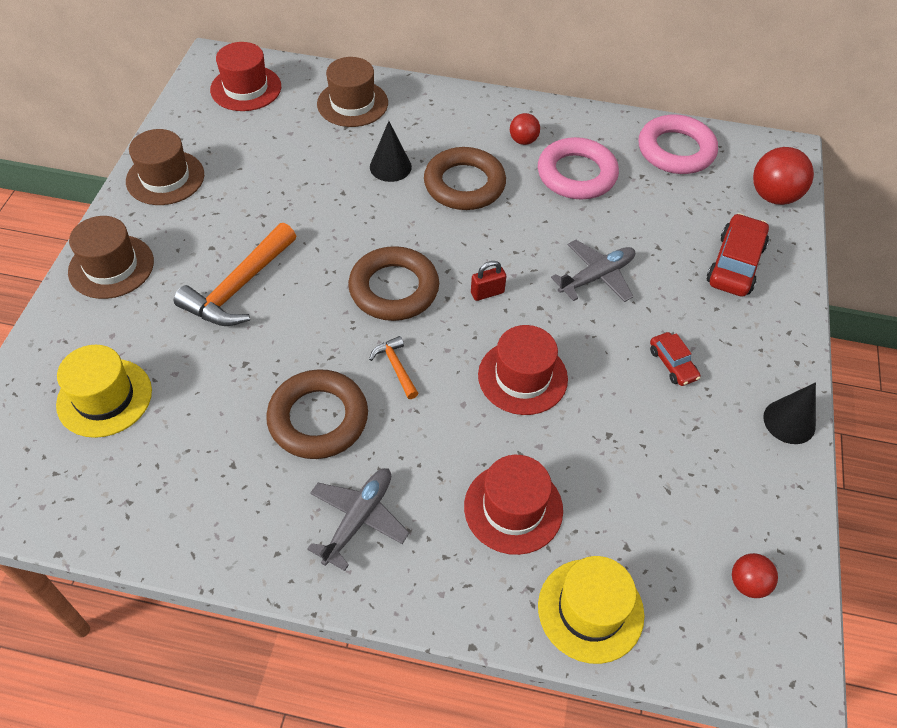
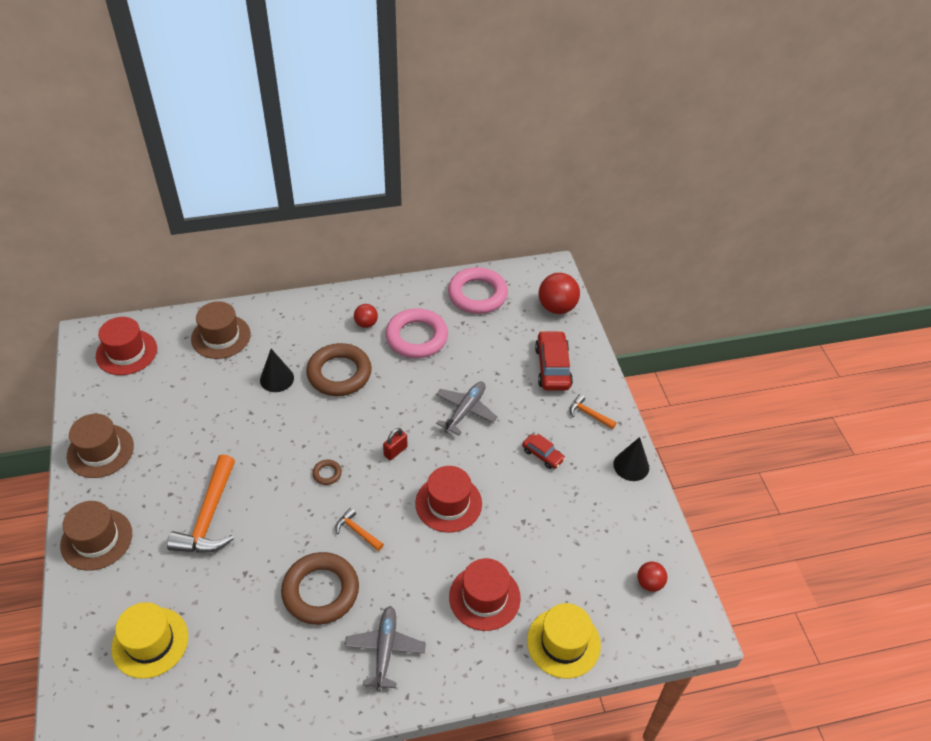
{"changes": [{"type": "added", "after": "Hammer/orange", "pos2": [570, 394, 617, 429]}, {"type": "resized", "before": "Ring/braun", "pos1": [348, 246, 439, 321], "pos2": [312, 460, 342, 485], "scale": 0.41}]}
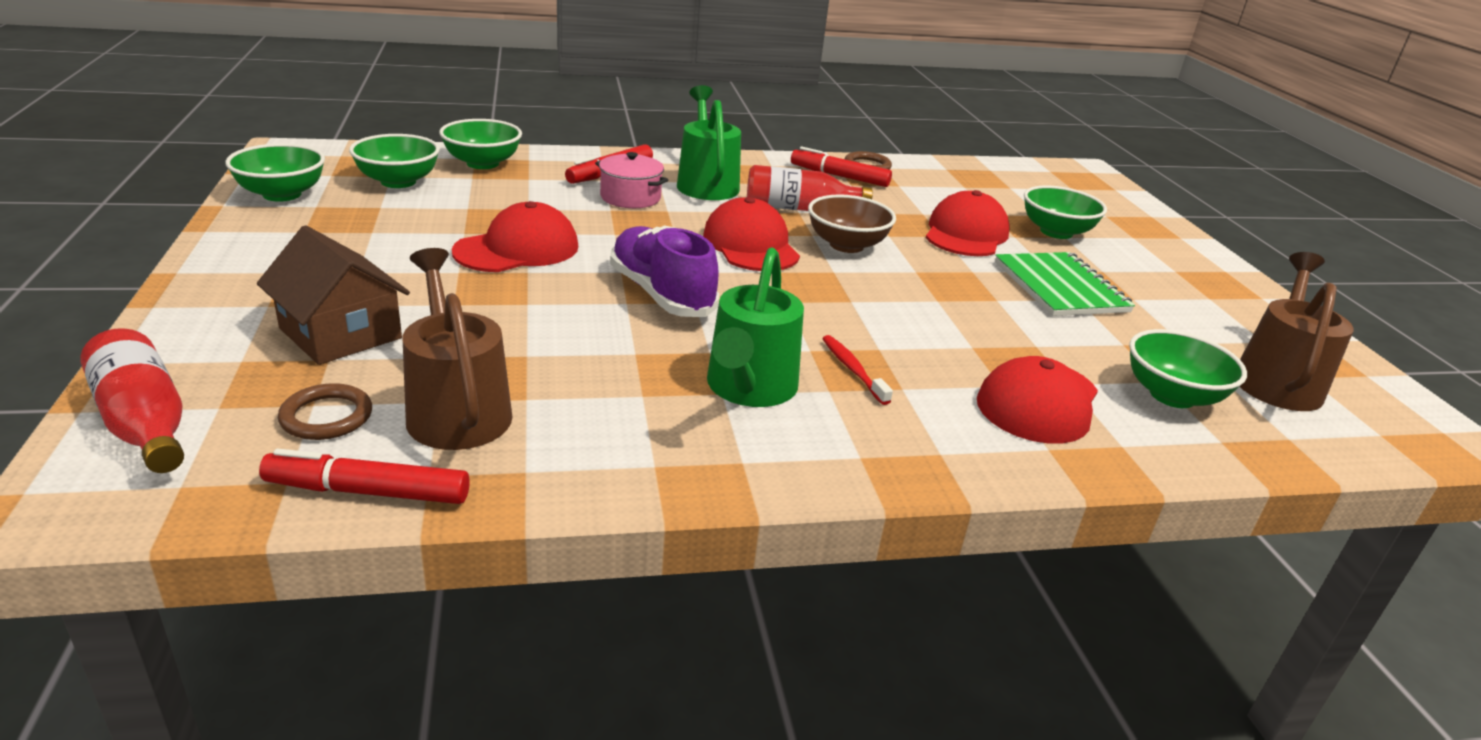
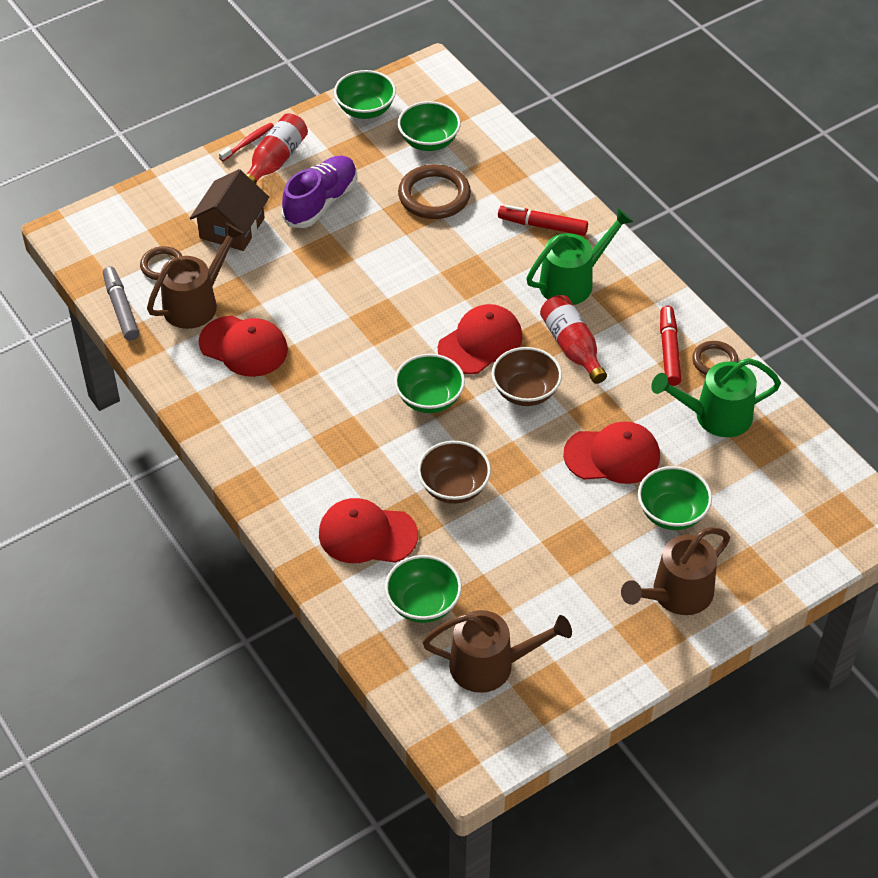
{"changes": [{"type": "removed", "before": "Kochtopf/rosa", "pos1": [595, 152, 668, 208]}, {"type": "removed", "before": "Notizbuch/grün", "pos1": [995, 252, 1135, 316]}, {"type": "added", "after": "Ring/braun", "pos2": [398, 164, 471, 219]}, {"type": "added", "after": "Schüssel/braun", "pos2": [417, 441, 491, 504]}, {"type": "added", "after": "Gießkanne/braun", "pos2": [621, 527, 730, 615]}, {"type": "moved", "before": "Flasche/rot", "pos1": [80, 328, 184, 473], "pos2": [246, 113, 308, 184]}, {"type": "moved", "before": "Schüssel/grün", "pos1": [439, 119, 522, 169], "pos2": [394, 354, 465, 413]}, {"type": "moved", "before": "Kappe/rot", "pos1": [452, 201, 579, 272], "pos2": [199, 316, 288, 377]}, {"type": "moved", "before": "Schuh/lila", "pos1": [610, 225, 719, 317], "pos2": [282, 155, 357, 228]}, {"type": "moved", "before": "Gießkanne/grün", "pos1": [707, 247, 804, 407], "pos2": [651, 358, 781, 437]}, {"type": "moved", "before": "Zahnbürste/rot", "pos1": [822, 335, 893, 405], "pos2": [219, 123, 274, 161]}, {"type": "recoloured", "before": "Filzstift/rot", "after": "Filzstift/grau", "pos1": [259, 449, 470, 504], "pos2": [103, 266, 139, 341]}]}
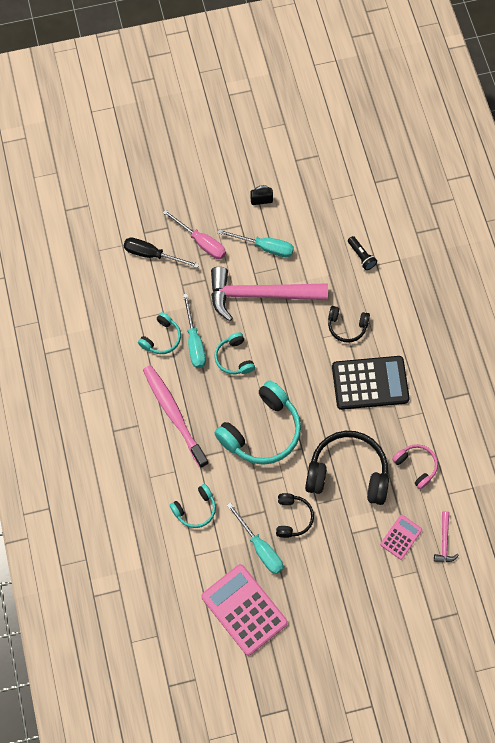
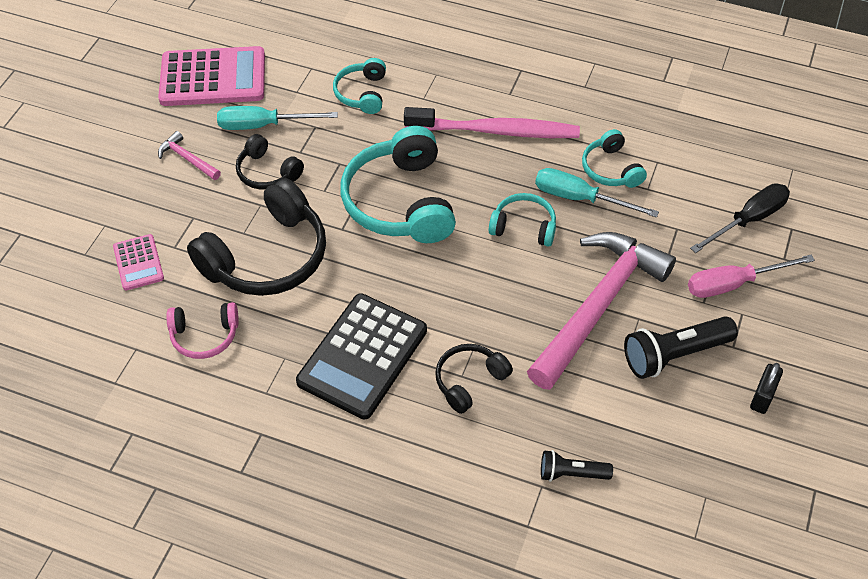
{"changes": [{"type": "moved", "before": "Hammer/rosa", "pos1": [434, 511, 459, 562], "pos2": [158, 131, 221, 180]}, {"type": "replaced", "before": "Schraubenzieher/türkis", "after": "Taschenlampe/schwarz", "pos1": [218, 229, 294, 257], "pos2": [624, 316, 738, 379]}]}
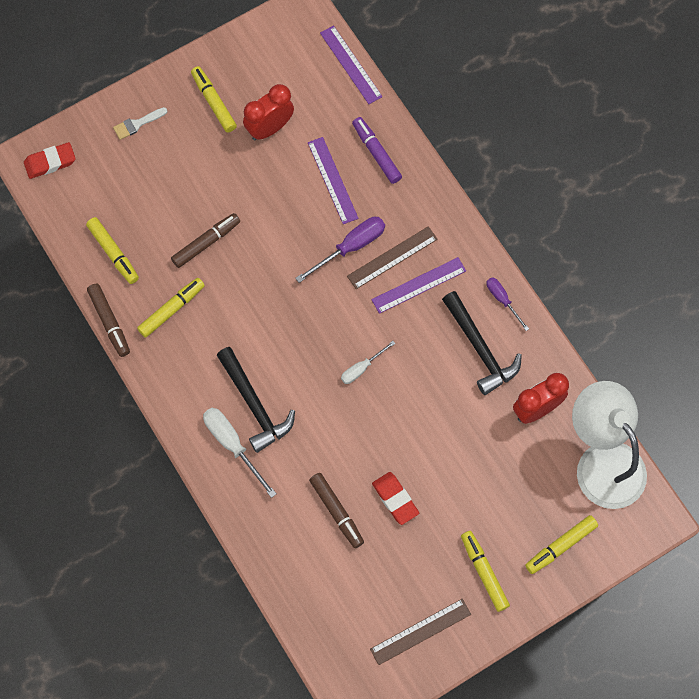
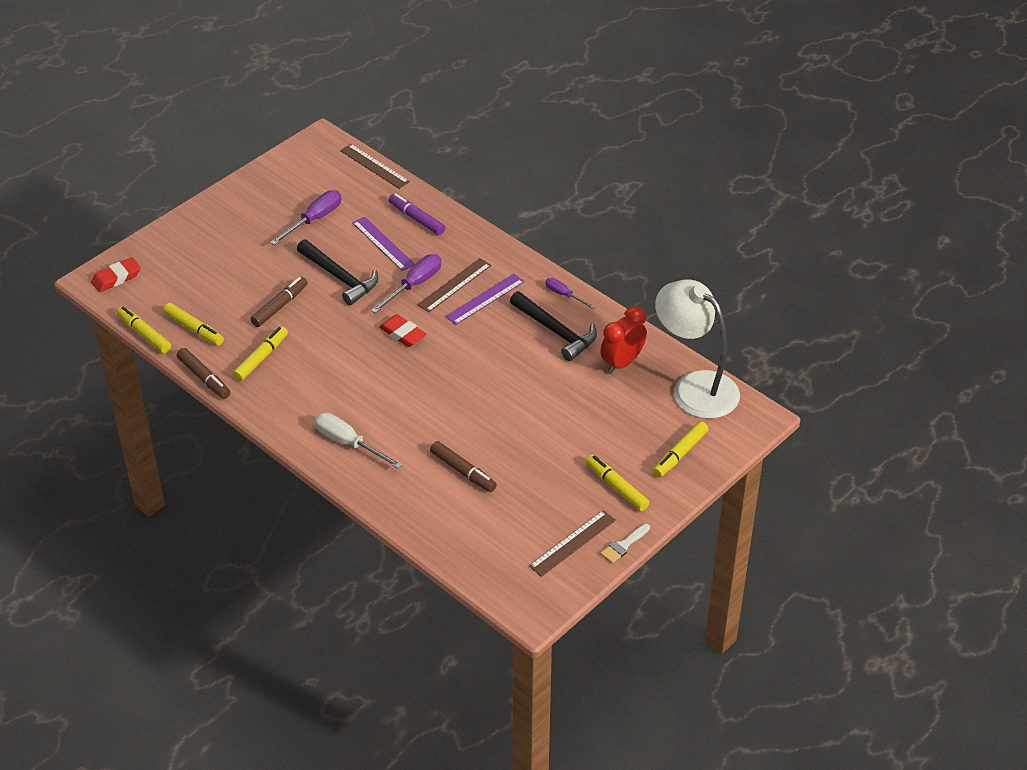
{"changes": [{"type": "removed", "before": "Schraubenzieher/weiß", "pos1": [341, 341, 395, 384]}, {"type": "moved", "before": "Pinsel/weiß", "pos1": [113, 107, 167, 140], "pos2": [600, 524, 650, 563]}, {"type": "moved", "before": "Filzstift/gelb", "pos1": [191, 66, 237, 133], "pos2": [117, 306, 171, 353]}, {"type": "moved", "before": "Hammer/schwarz", "pos1": [217, 347, 295, 453], "pos2": [297, 239, 378, 305]}, {"type": "moved", "before": "Radiergummi/rot", "pos1": [372, 472, 419, 525], "pos2": [379, 315, 427, 347]}, {"type": "replaced", "before": "Wecker/rot", "after": "Schraubenzieher/lila", "pos1": [243, 84, 294, 141], "pos2": [270, 190, 342, 245]}, {"type": "recoloured", "before": "Lineal/lila", "after": "Lineal/braun", "pos1": [320, 25, 383, 104], "pos2": [340, 144, 410, 189]}]}
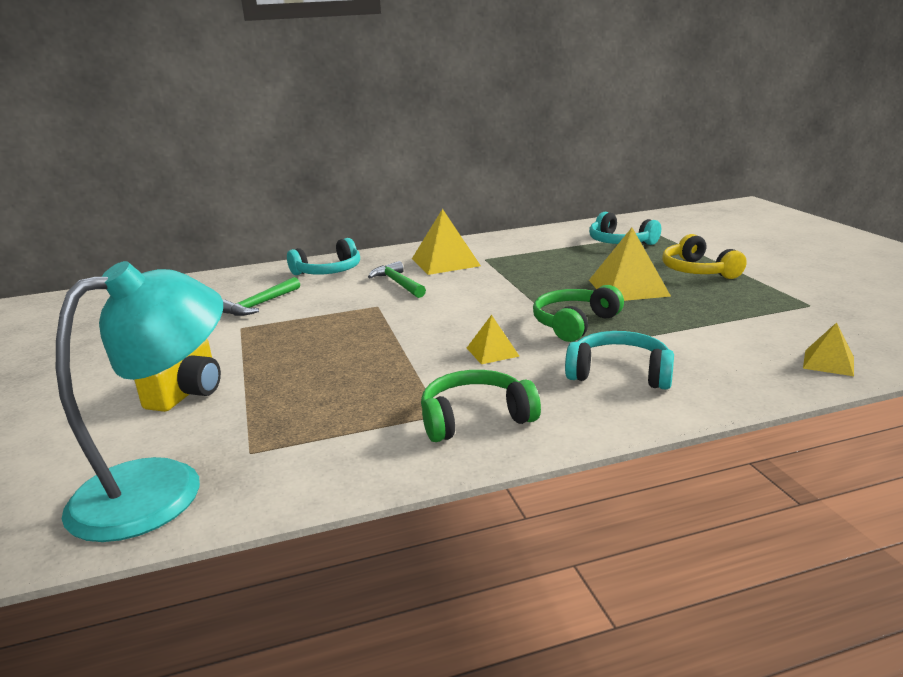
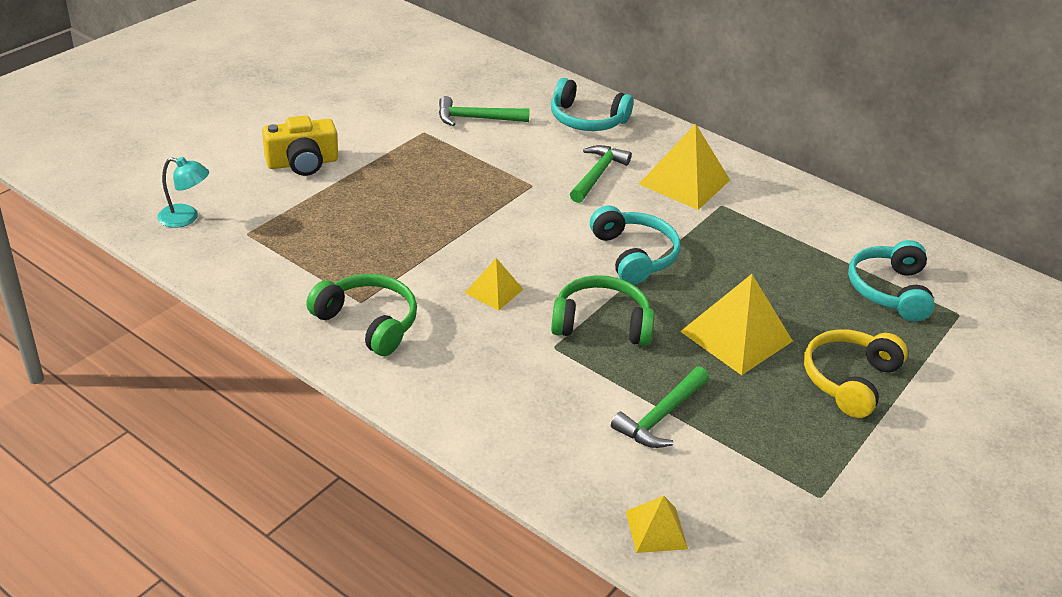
{"changes": [{"type": "added", "after": "Hammer/grün", "pos2": [611, 367, 709, 448]}, {"type": "moved", "before": "Kopfhörer/türkis", "pos1": [565, 331, 674, 389], "pos2": [590, 206, 680, 285]}, {"type": "resized", "before": "Lampe/türkis", "pos1": [56, 261, 223, 542], "pos2": [157, 157, 209, 228], "scale": 0.42}]}
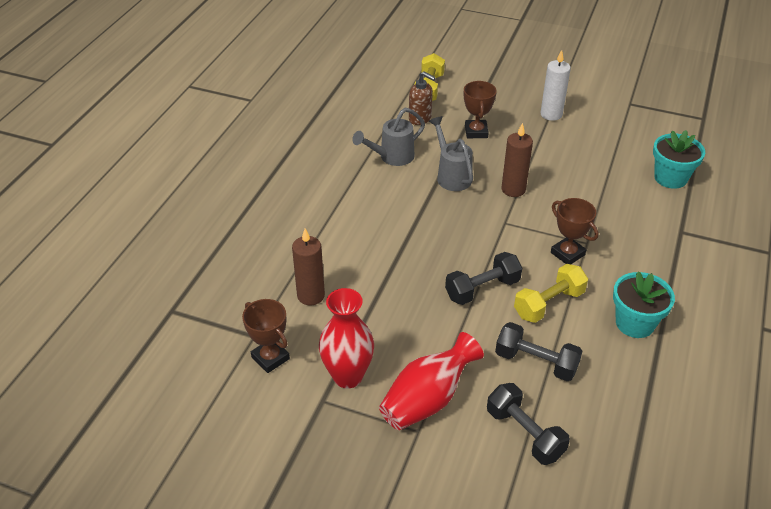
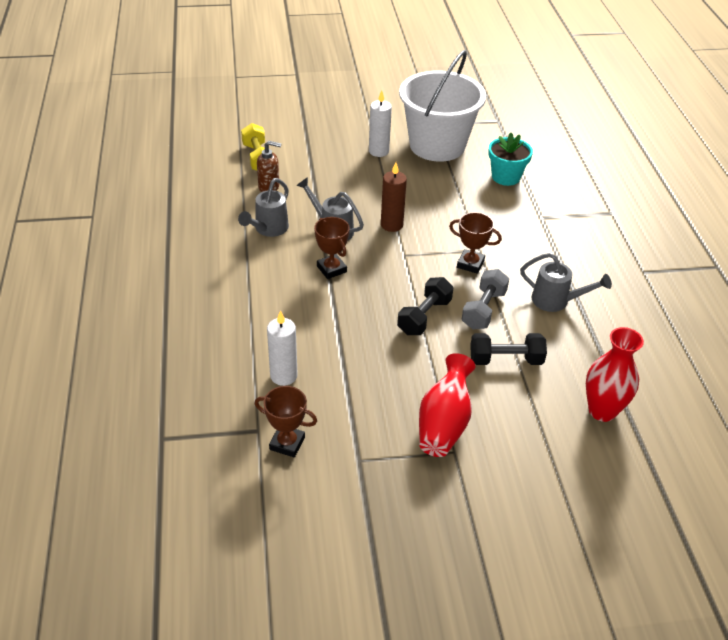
{"changes": [{"type": "removed", "before": "Hantel/schwarz", "pos1": [487, 383, 570, 465]}, {"type": "added", "after": "Eimer/weiß", "pos2": [399, 50, 486, 162]}, {"type": "moved", "before": "Vase/rot", "pos1": [319, 288, 374, 388], "pos2": [586, 327, 644, 422]}, {"type": "moved", "before": "Pokal/braun", "pos1": [464, 81, 497, 138], "pos2": [314, 217, 350, 279]}, {"type": "replaced", "before": "Blumentopf/türkis", "after": "Gießkanne/grau", "pos1": [613, 272, 675, 338], "pos2": [520, 253, 612, 312]}, {"type": "recoloured", "before": "Kerze/braun", "after": "Kerze/weiß", "pos1": [292, 228, 325, 305], "pos2": [267, 310, 298, 386]}, {"type": "recoloured", "before": "Hantel/gelb", "after": "Hantel/grau", "pos1": [514, 264, 588, 323], "pos2": [461, 269, 509, 330]}]}
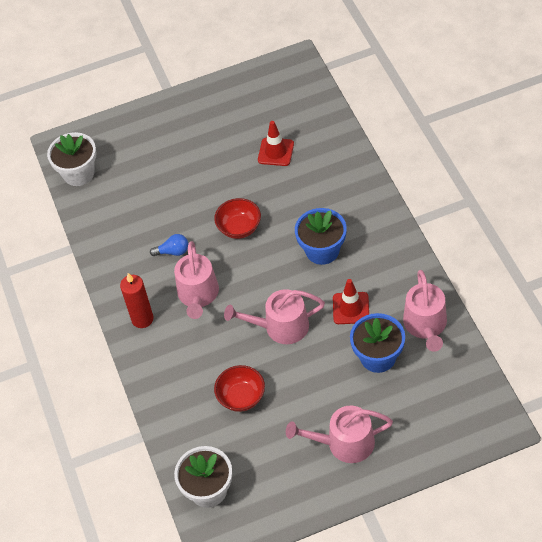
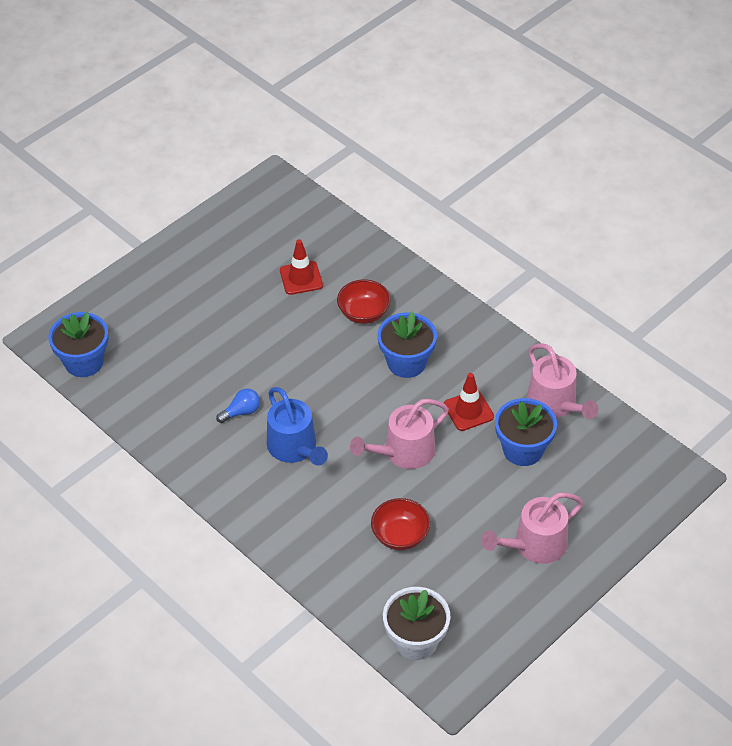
{"changes": [{"type": "removed", "before": "Kerze/rot", "pos1": [120, 273, 153, 328]}, {"type": "moved", "before": "Schüssel/rot", "pos1": [214, 198, 261, 239], "pos2": [337, 280, 390, 324]}, {"type": "recoloured", "before": "Blumentopf/weiß", "after": "Blumentopf/blau", "pos1": [47, 132, 96, 186], "pos2": [48, 312, 109, 377]}, {"type": "recoloured", "before": "Gießkanne/rosa", "after": "Gießkanne/blau", "pos1": [174, 241, 219, 319], "pos2": [267, 387, 328, 466]}]}
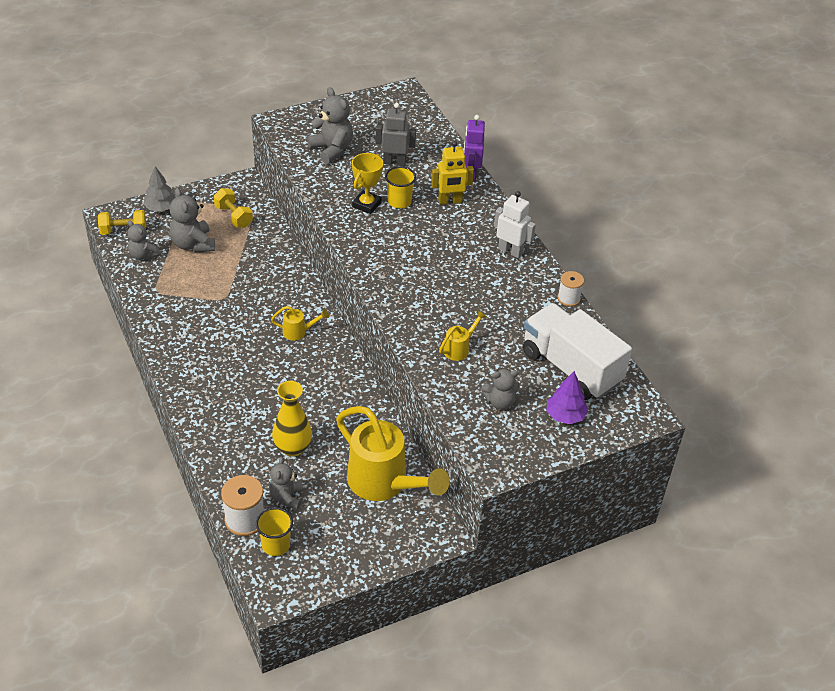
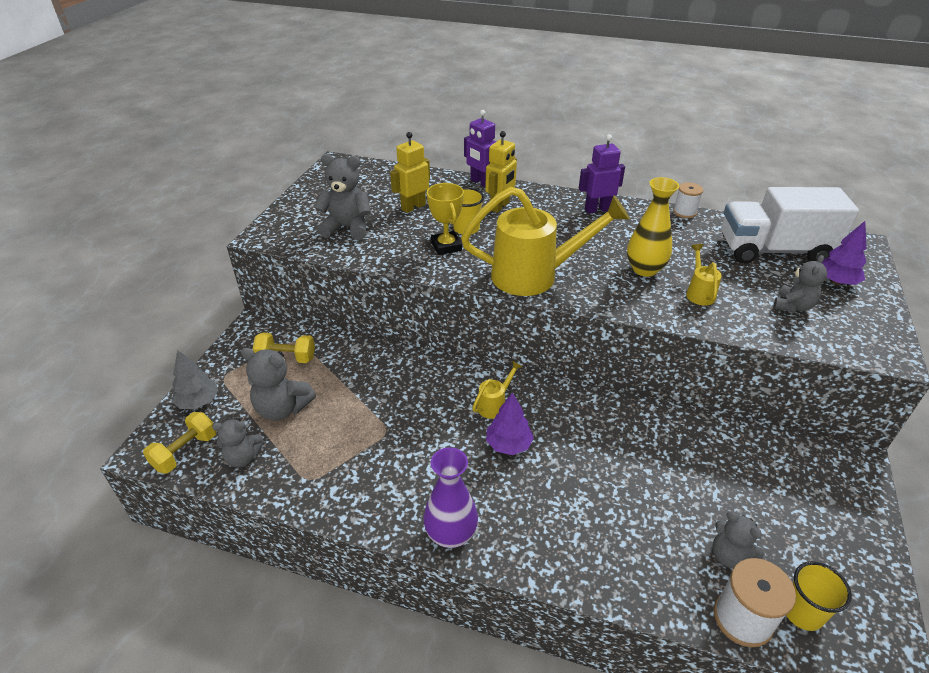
{"changes": [{"type": "added", "after": "Vase/lila", "pos2": [424, 447, 478, 548]}, {"type": "added", "after": "Baum/lila", "pos2": [486, 392, 534, 455]}, {"type": "moved", "before": "Vase/gelb", "pos1": [272, 381, 312, 457], "pos2": [627, 177, 679, 277]}, {"type": "moved", "before": "Gießkanne/gelb", "pos1": [336, 406, 450, 501], "pos2": [461, 187, 630, 296]}, {"type": "recoloured", "before": "Roboter/grau", "after": "Roboter/gelb", "pos1": [375, 103, 416, 166], "pos2": [390, 132, 430, 213]}, {"type": "recoloured", "before": "Roboter/weiß", "after": "Roboter/lila", "pos1": [494, 191, 536, 258], "pos2": [579, 134, 625, 214]}]}
